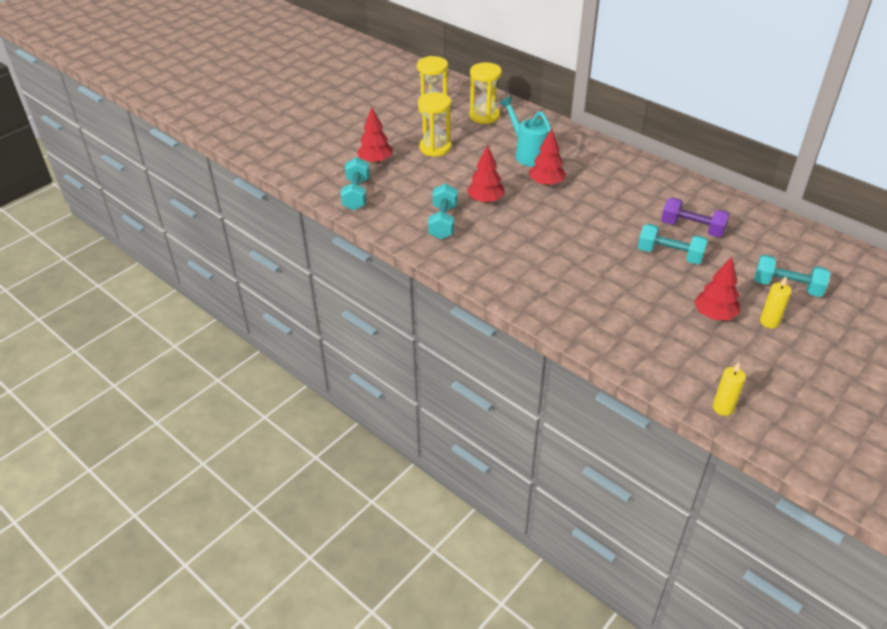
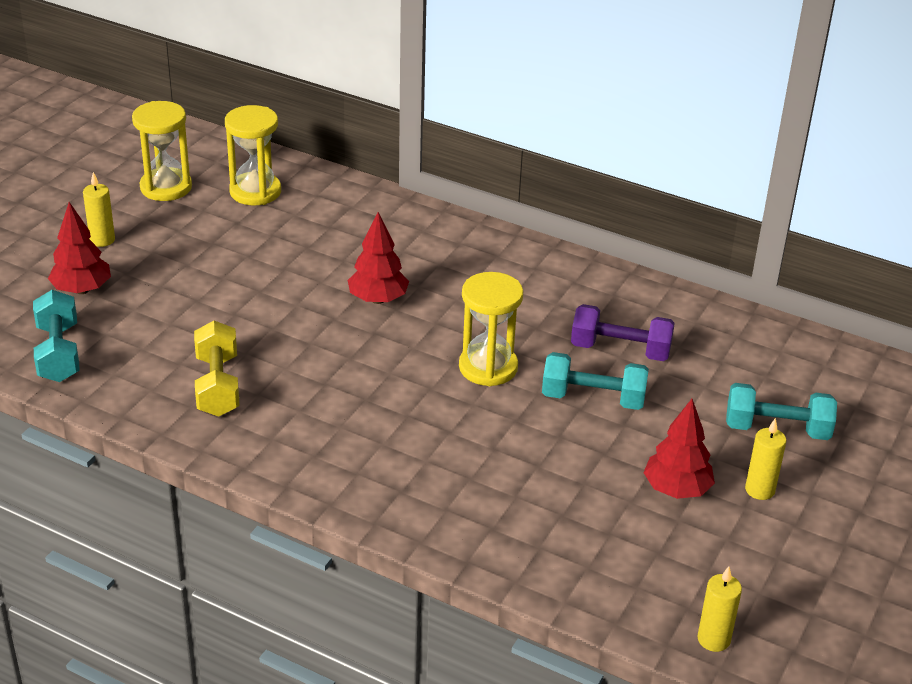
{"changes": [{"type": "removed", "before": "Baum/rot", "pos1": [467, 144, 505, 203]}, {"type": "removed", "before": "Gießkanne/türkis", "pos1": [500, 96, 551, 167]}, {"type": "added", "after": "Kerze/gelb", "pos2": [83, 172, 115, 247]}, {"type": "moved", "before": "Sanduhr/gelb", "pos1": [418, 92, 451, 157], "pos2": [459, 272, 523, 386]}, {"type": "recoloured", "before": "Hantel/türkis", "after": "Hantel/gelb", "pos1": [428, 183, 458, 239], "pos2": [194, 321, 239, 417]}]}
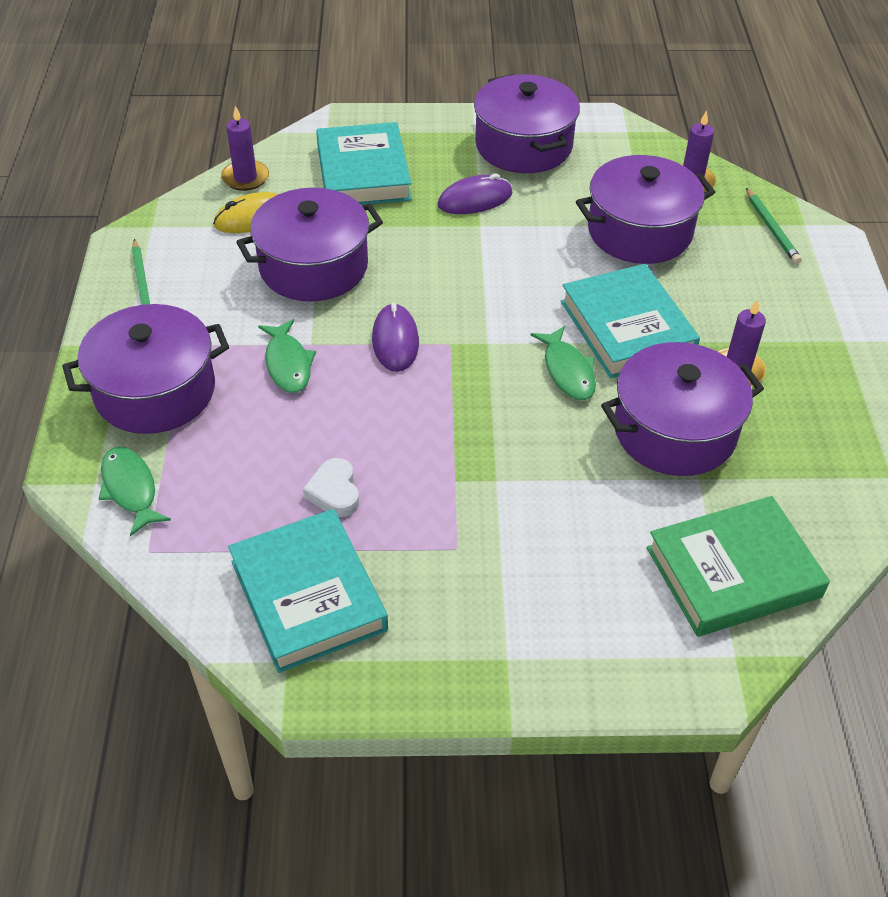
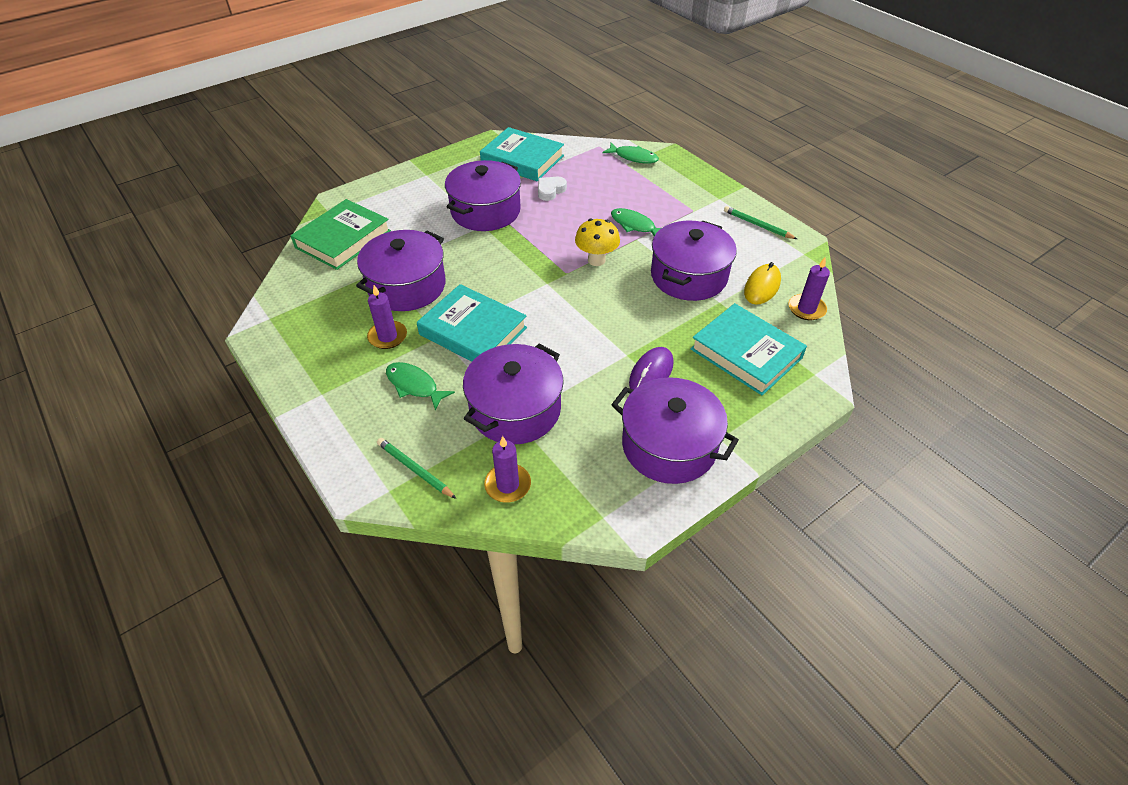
{"changes": [{"type": "moved", "before": "Kochtopf/lila", "pos1": [62, 304, 229, 434], "pos2": [445, 160, 521, 231]}, {"type": "moved", "before": "Fisch/grün", "pos1": [531, 326, 596, 400], "pos2": [386, 362, 455, 410]}, {"type": "replaced", "before": "Computermaus/lila", "after": "Pilz/gelb", "pos1": [372, 303, 419, 372], "pos2": [575, 219, 620, 266]}, {"type": "turned", "before": "Herz/weiß", "pos1": [303, 458, 359, 517], "pos2": [538, 177, 567, 201], "turn": -90}]}
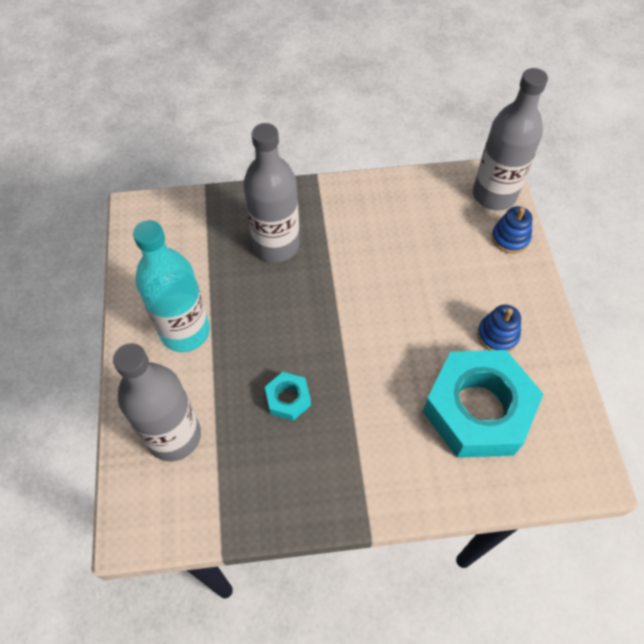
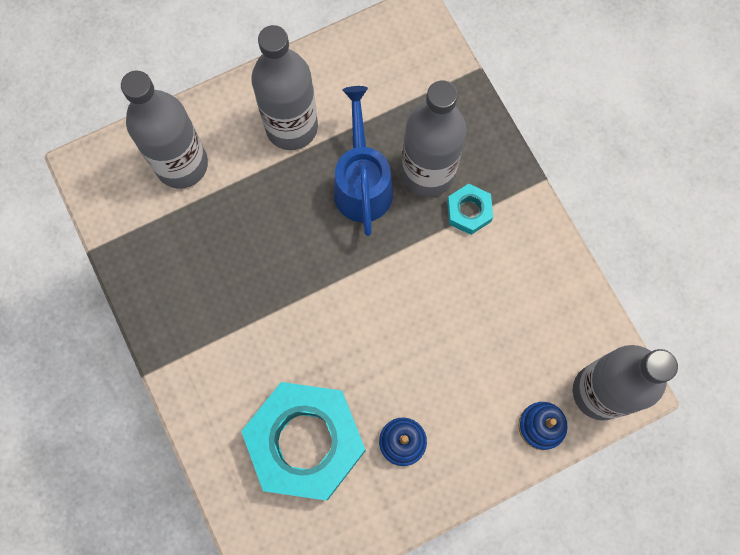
{"changes": [{"type": "added", "after": "Gießkanne/blau", "pos2": [334, 86, 393, 236]}, {"type": "moved", "before": "Sechskantmutter/türkis", "pos1": [265, 372, 311, 421], "pos2": [447, 184, 493, 235]}, {"type": "recoloured", "before": "Flasche/türkis", "after": "Flasche/grau", "pos1": [133, 220, 210, 352], "pos2": [251, 25, 318, 150]}]}
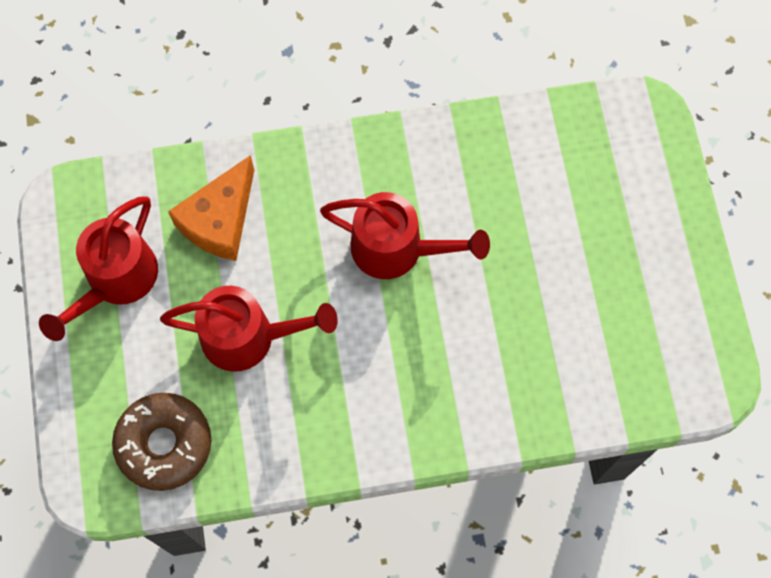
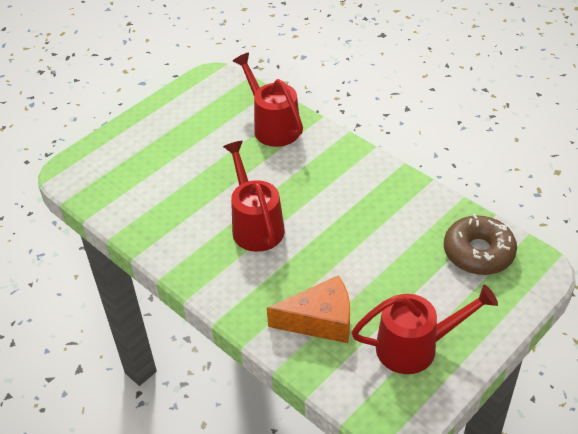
{"changes": [{"type": "moved", "before": "Gießkanne/rot", "pos1": [160, 286, 338, 372], "pos2": [233, 52, 303, 147]}]}
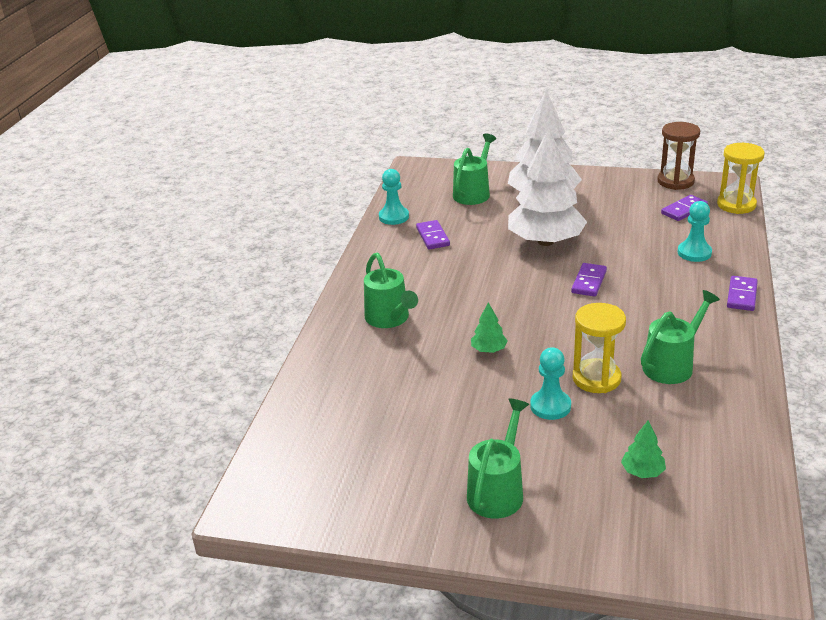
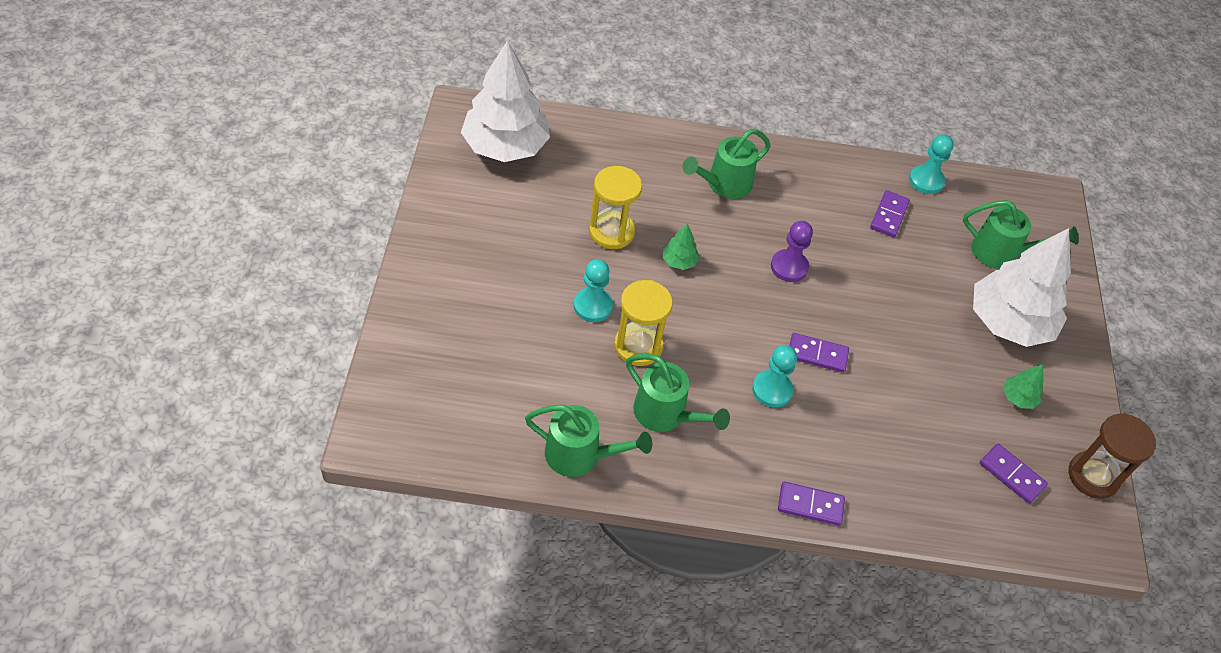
{"changes": [{"type": "added", "after": "Bauer/lila", "pos2": [771, 221, 813, 282]}, {"type": "moved", "before": "Gießkanne/grün", "pos1": [467, 398, 529, 519], "pos2": [525, 405, 652, 477]}, {"type": "moved", "before": "Baum/weiß", "pos1": [508, 128, 587, 246], "pos2": [461, 40, 550, 162]}, {"type": "moved", "before": "Baum/grün", "pos1": [621, 420, 666, 478], "pos2": [1003, 364, 1044, 409]}, {"type": "moved", "before": "Bauer/türkis", "pos1": [678, 201, 712, 262], "pos2": [752, 345, 797, 408]}, {"type": "moved", "before": "Sanduhr/gelb", "pos1": [717, 143, 765, 214], "pos2": [589, 166, 642, 249]}, {"type": "turned", "before": "Dominostein/lila", "pos1": [416, 220, 450, 250], "pos2": [870, 190, 910, 237], "turn": -45}]}
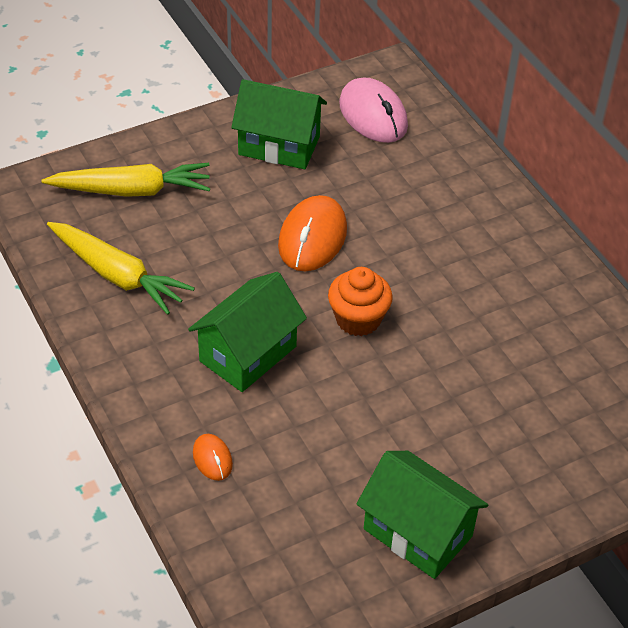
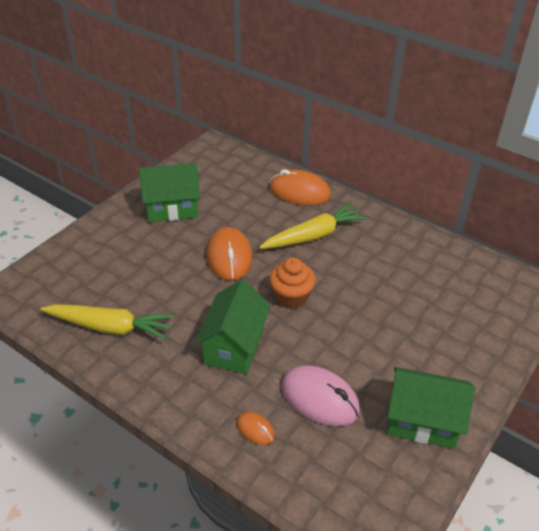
{"changes": [{"type": "added", "after": "Computermaus/orange", "pos2": [269, 169, 331, 205]}, {"type": "moved", "before": "Karotte/gelb", "pos1": [41, 163, 210, 197], "pos2": [259, 203, 367, 249]}, {"type": "moved", "before": "Computermaus/rosa", "pos1": [339, 77, 408, 143], "pos2": [282, 365, 360, 426]}]}
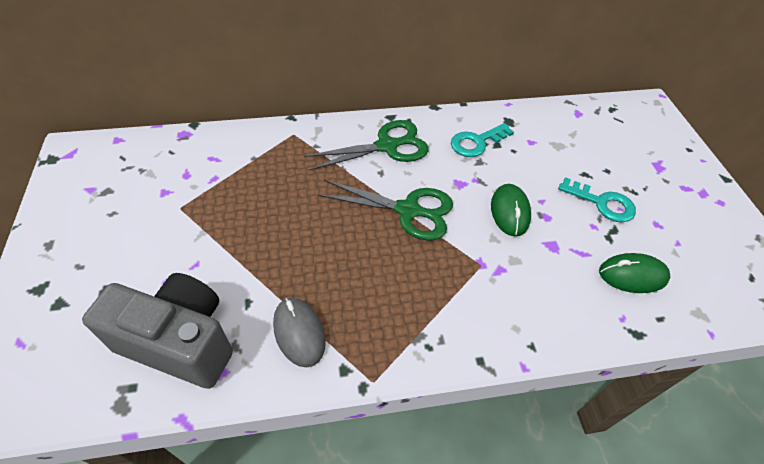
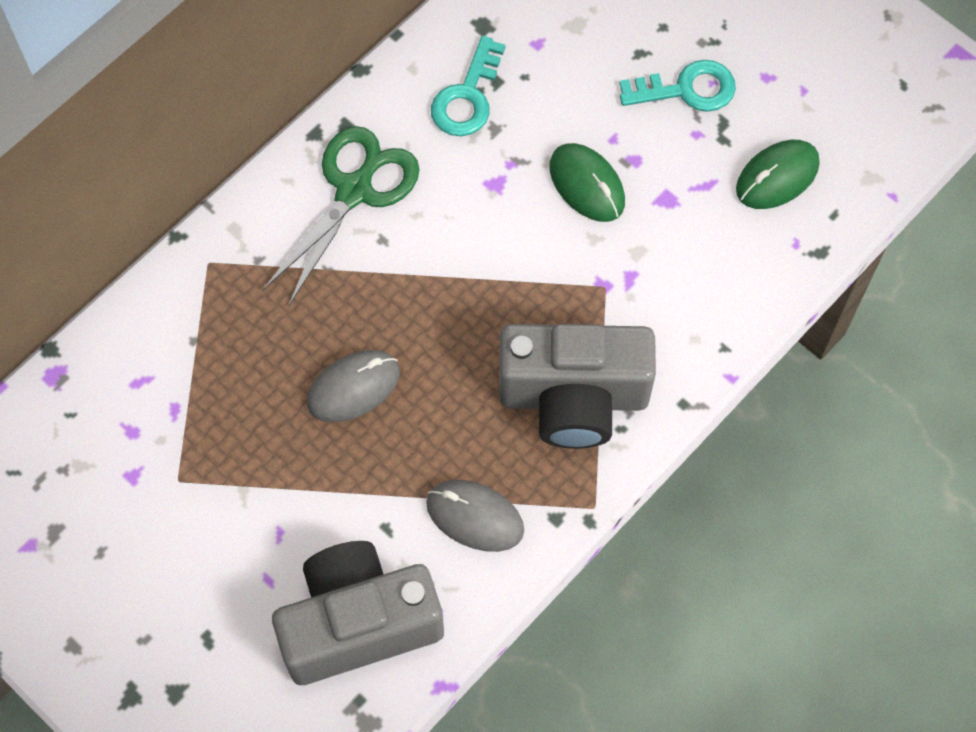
{"changes": [{"type": "removed", "before": "Schere/grün", "pos1": [318, 180, 453, 241]}, {"type": "added", "after": "Computermaus/grau", "pos2": [307, 350, 400, 422]}, {"type": "added", "after": "Kamera/grau", "pos2": [499, 324, 656, 449]}]}
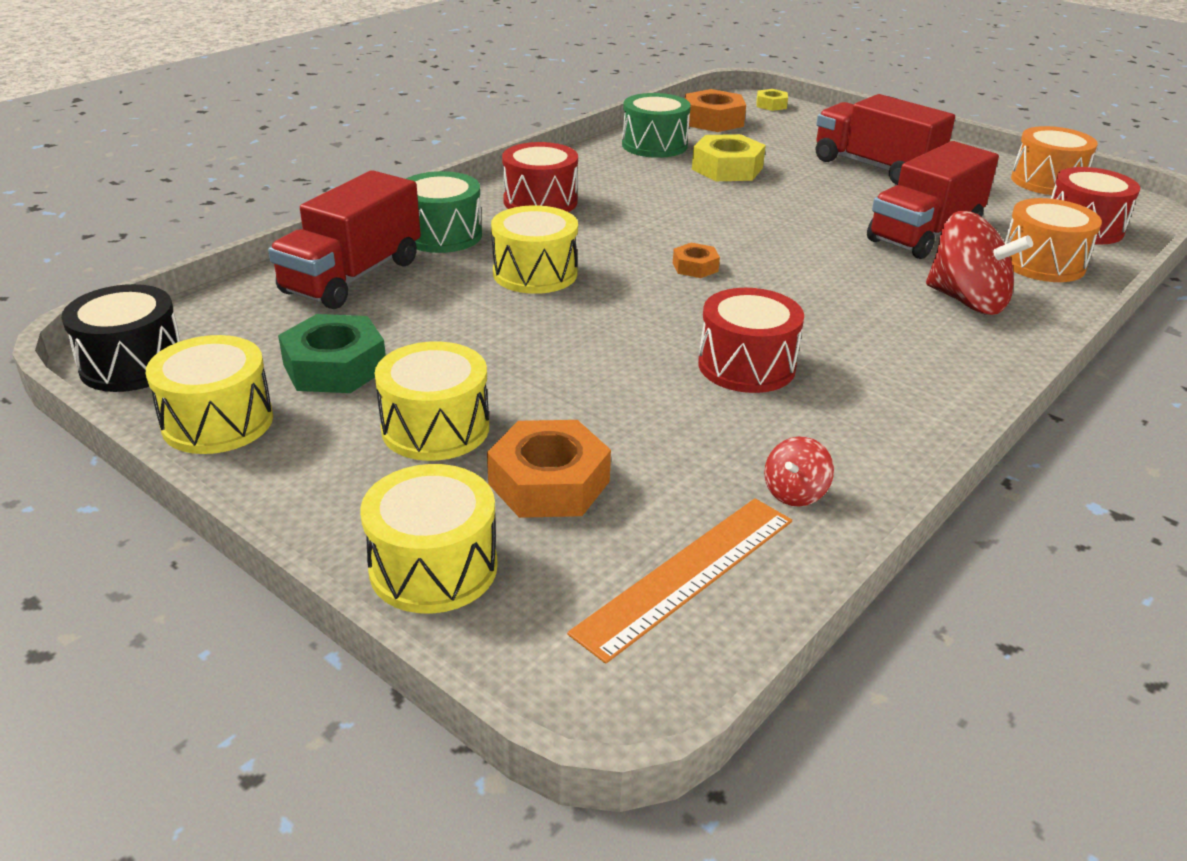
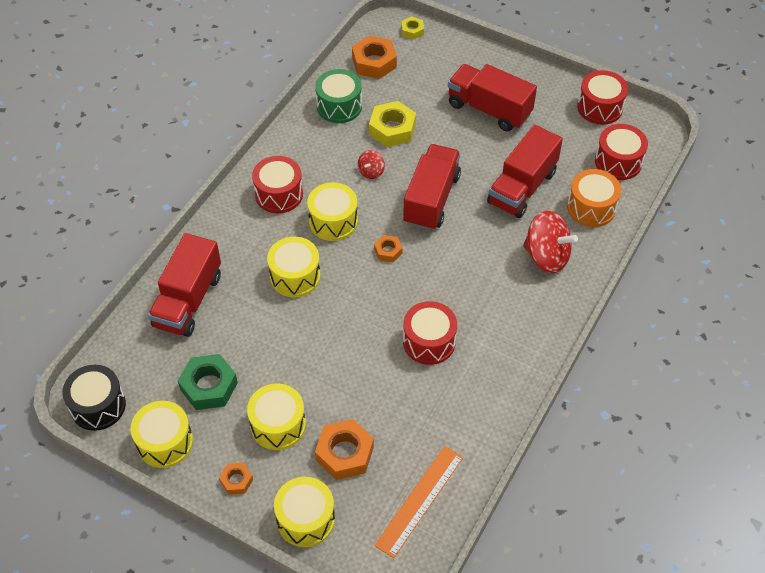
{"changes": [{"type": "removed", "before": "Trommel/grün", "pos1": [406, 171, 482, 253]}, {"type": "added", "after": "Sechskantmutter/orange", "pos2": [219, 463, 253, 495]}, {"type": "added", "after": "Trommel/gelb", "pos2": [307, 182, 358, 241]}, {"type": "added", "after": "Lastwagen/rot", "pos2": [403, 144, 461, 231]}, {"type": "moved", "before": "Kreisel/rot", "pos1": [764, 437, 834, 506], "pos2": [358, 150, 385, 179]}, {"type": "recoloured", "before": "Trommel/orange", "after": "Trommel/rot", "pos1": [1011, 126, 1098, 195], "pos2": [577, 70, 628, 125]}]}
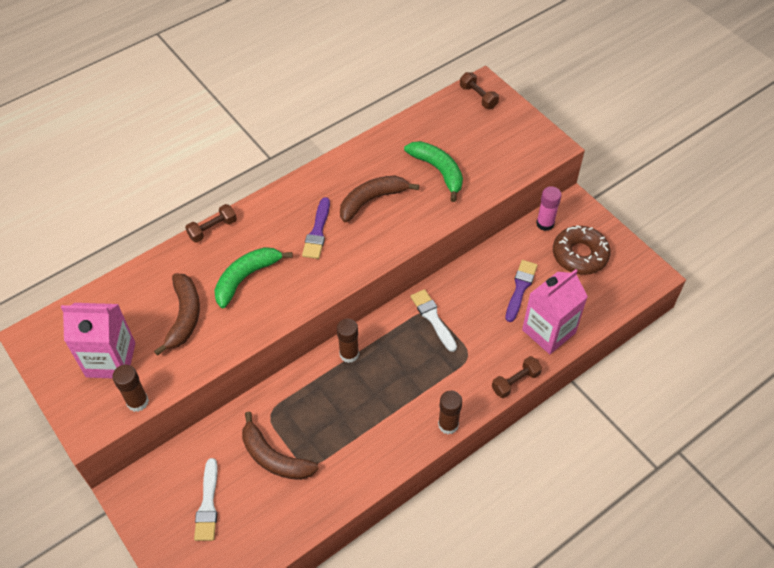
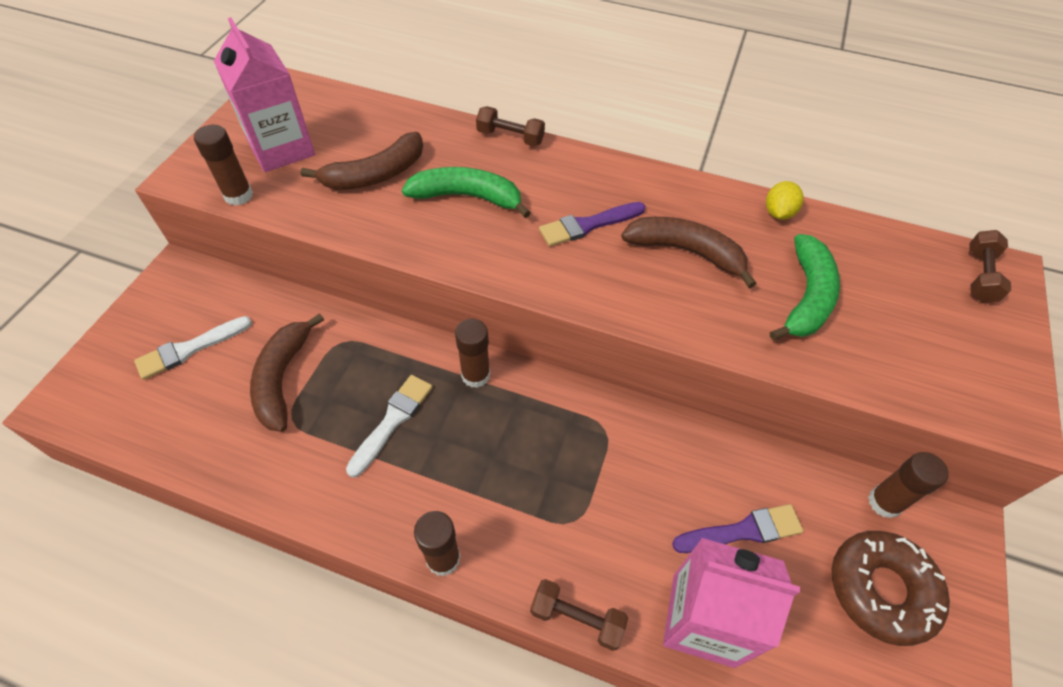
{"changes": [{"type": "added", "after": "Zitrone/gelb", "pos2": [766, 181, 804, 220]}, {"type": "moved", "before": "Pinsel/weiß", "pos1": [410, 289, 457, 352], "pos2": [346, 375, 433, 478]}, {"type": "recoloured", "before": "Klebestift/rosa", "after": "Klebestift/braun", "pos1": [536, 186, 562, 231], "pos2": [868, 452, 949, 518]}]}
